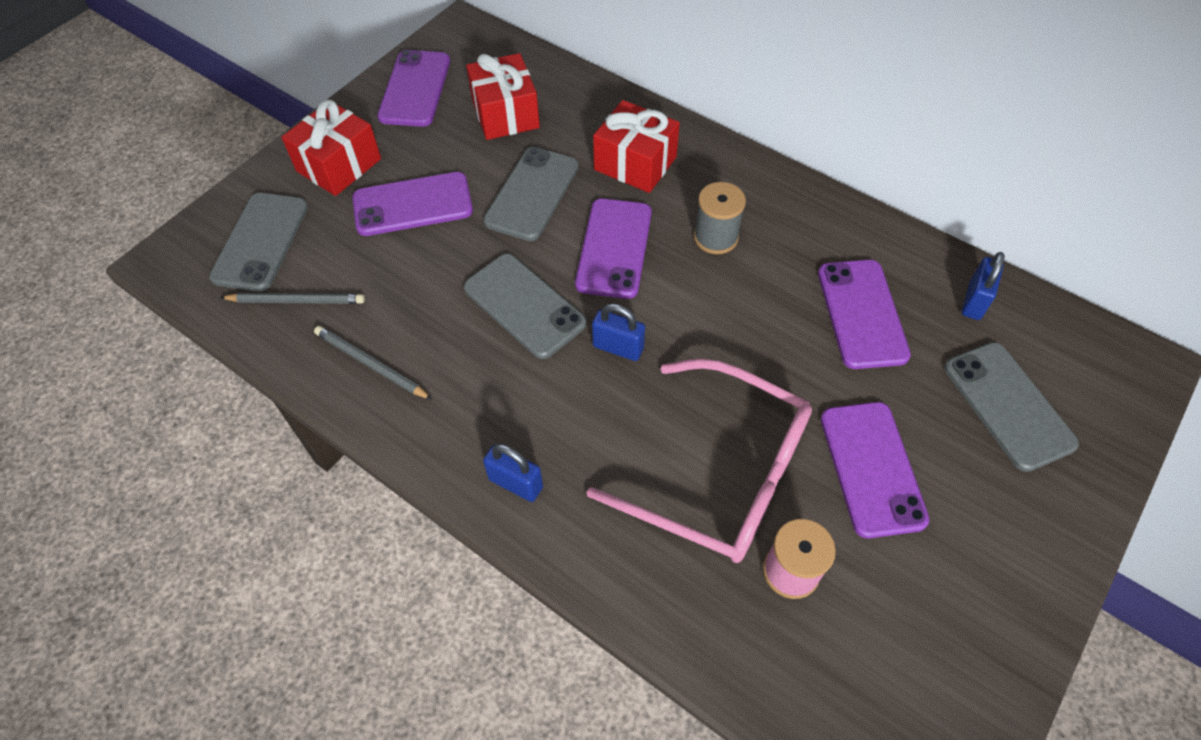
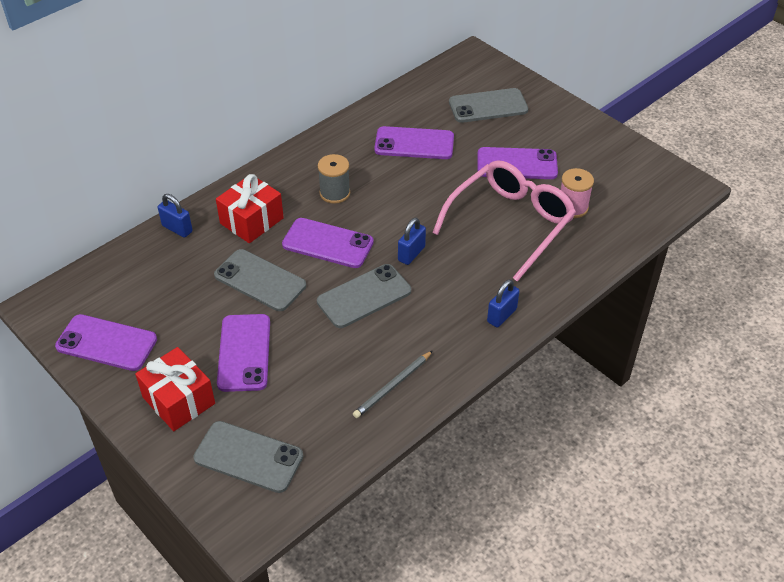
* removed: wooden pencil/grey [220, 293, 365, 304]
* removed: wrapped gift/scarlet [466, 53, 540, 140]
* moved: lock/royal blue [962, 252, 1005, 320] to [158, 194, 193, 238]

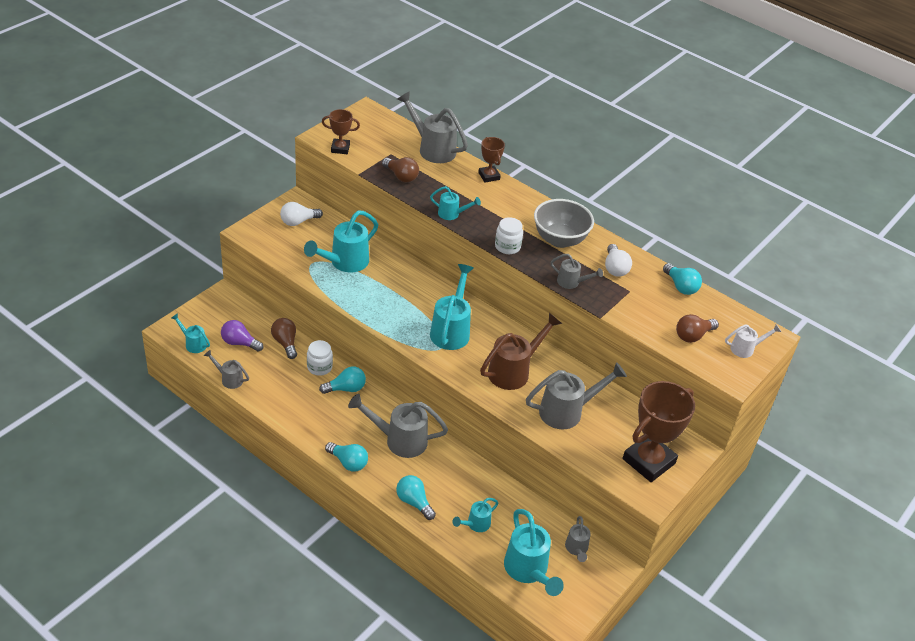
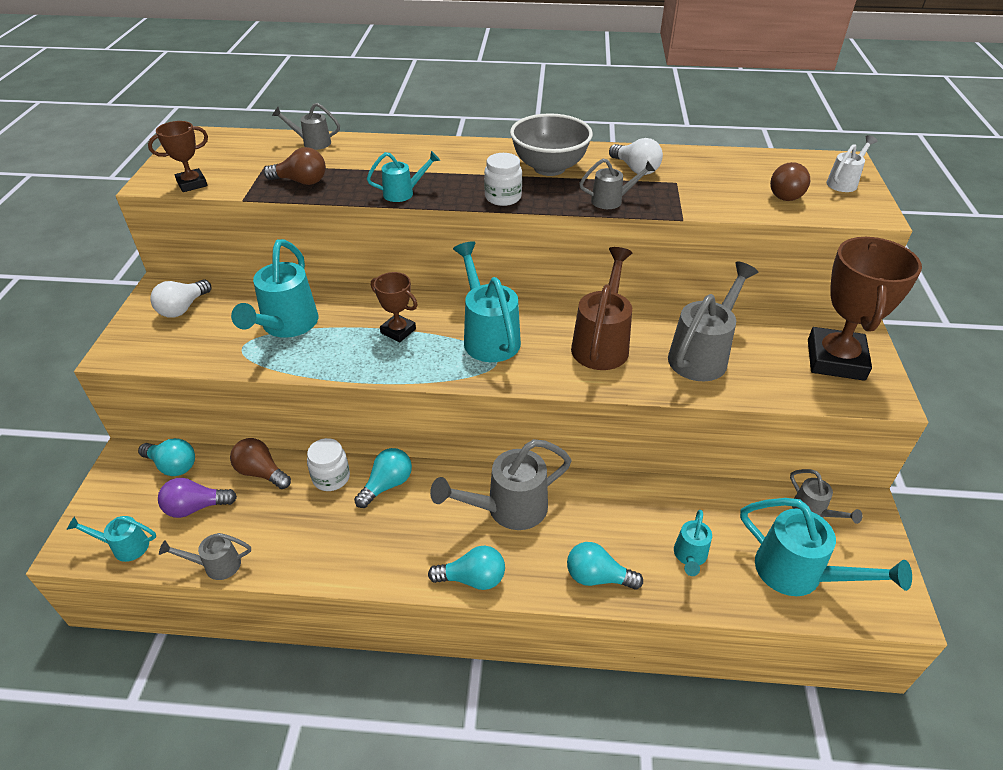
* moved: prize cup/brown [478, 137, 505, 182] to [371, 272, 418, 342]
* moved: bulb/turquoise [663, 263, 702, 295] to [138, 438, 195, 476]
* resized: sprinkling can/grey [397, 91, 468, 163] = [272, 103, 340, 150] x0.54

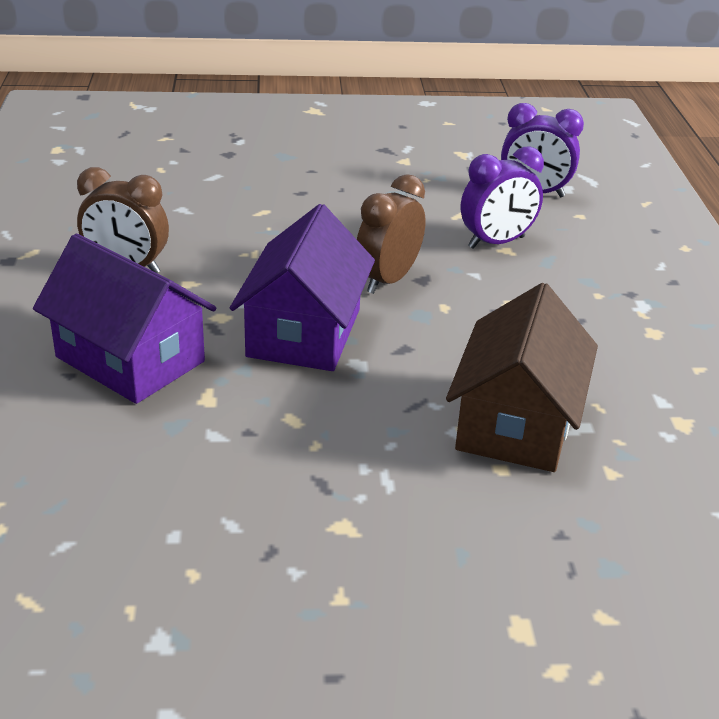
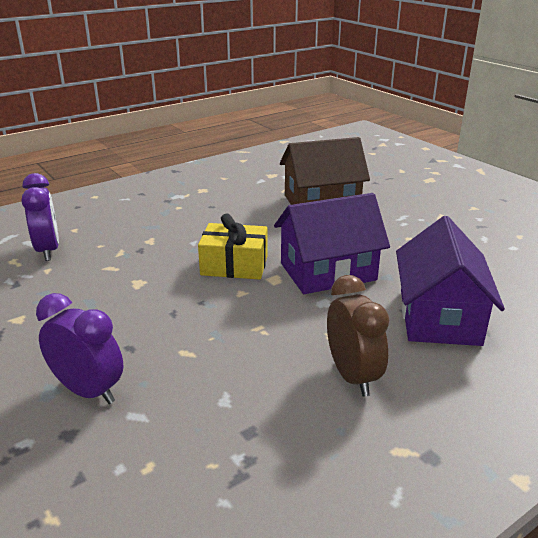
* moved: alarm clock/purple [461, 147, 544, 249] to [36, 293, 124, 404]
* replaced: alarm clock/brown [357, 174, 426, 294] to wrapped gift/yellow [198, 213, 268, 280]

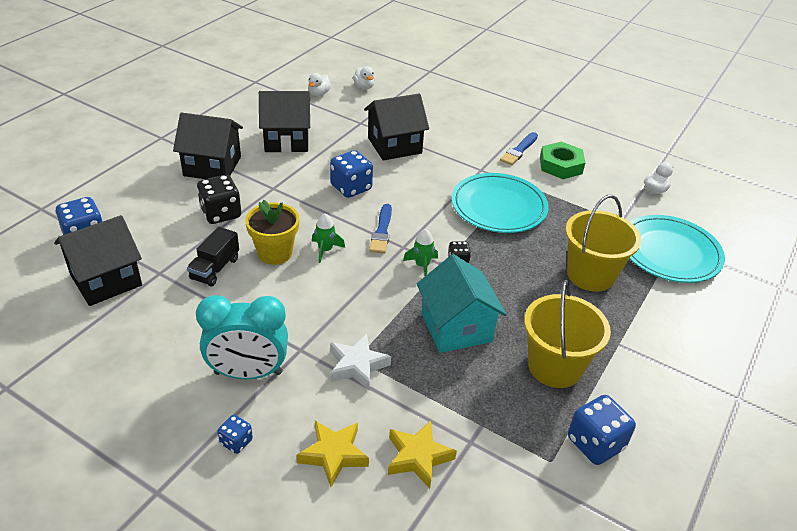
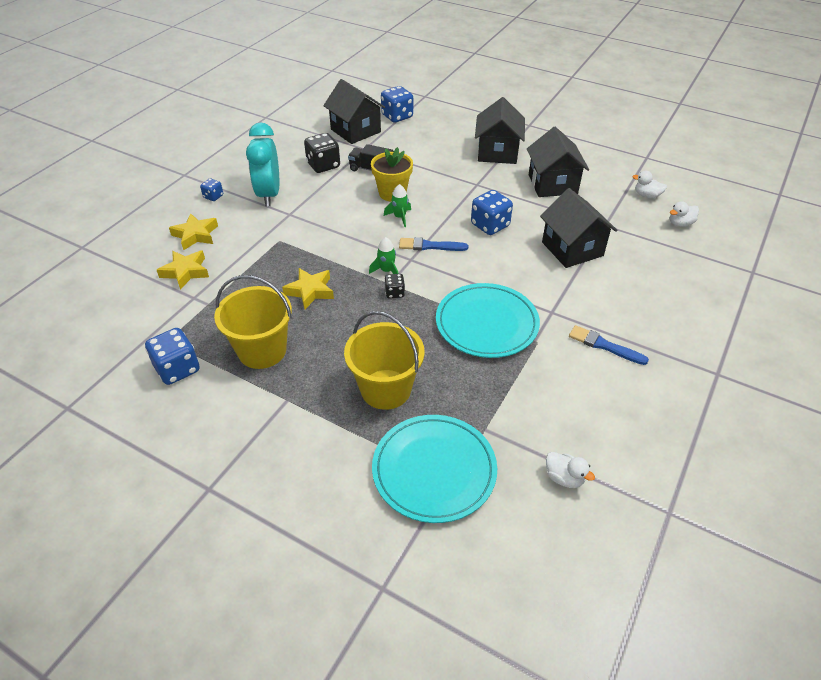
* removed: star shape/white [330, 333, 391, 390]
* removed: nut/green [540, 142, 585, 179]
* moved: die/jet-black [197, 175, 241, 224] to [304, 133, 340, 173]
* replaced: toy house/turquoise [417, 254, 507, 353] to star shape/yellow [282, 268, 334, 309]

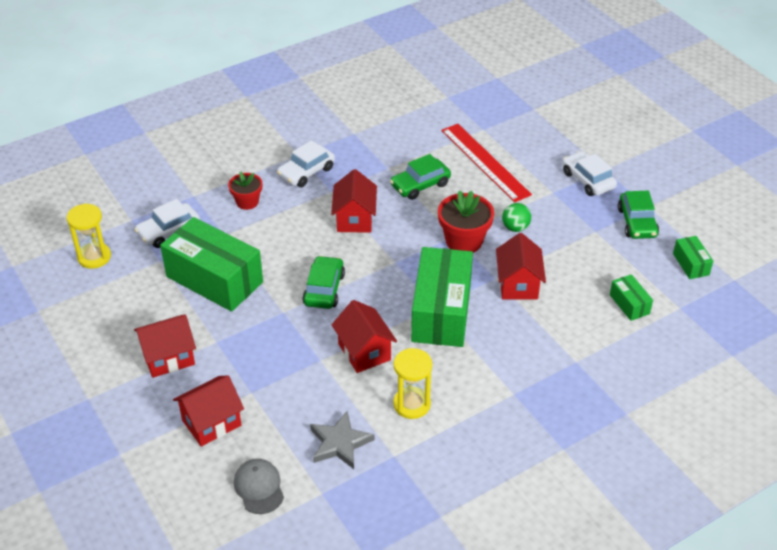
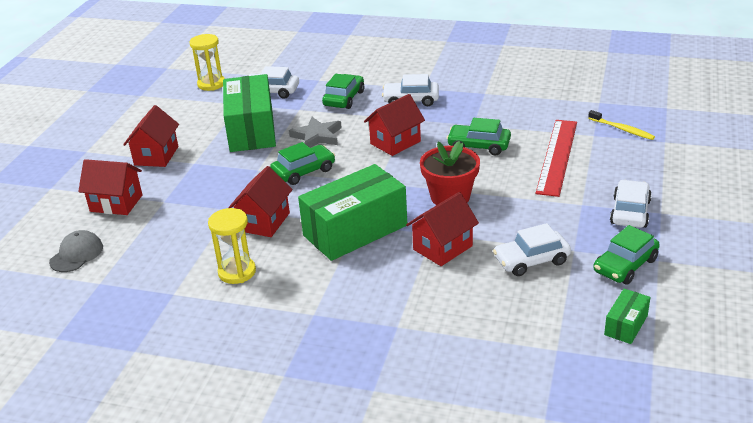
* removed: sphere/green [502, 203, 531, 232]
* removed: box/green [610, 274, 653, 321]
* added: car/white [493, 223, 571, 276]
* added: toothbrush/yellow [588, 110, 655, 140]
* moved: star shape/grey [310, 411, 375, 469] to [289, 117, 342, 148]
* replaced: flower pot/scarlet [228, 172, 262, 210] to car/green [322, 74, 364, 109]
* turned: toy house/scarlet [134, 314, 196, 378] = [123, 105, 179, 167] 75 degrees clockwise

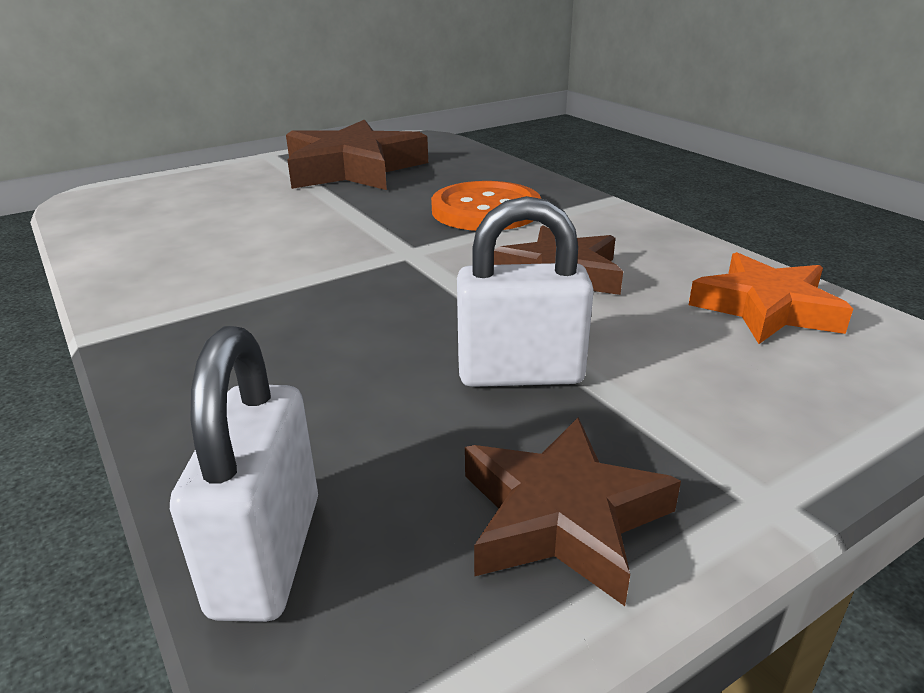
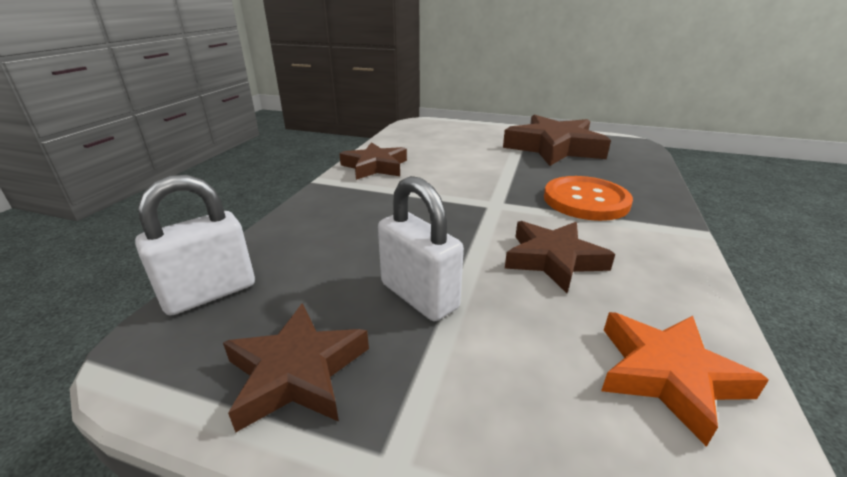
* added: star shape/brown [339, 142, 407, 180]

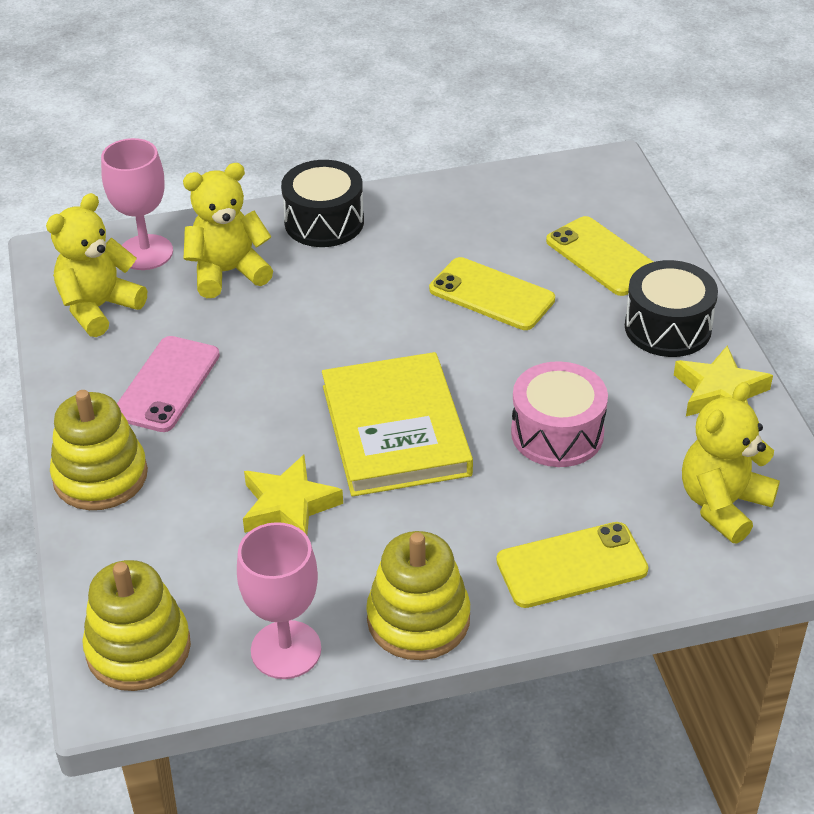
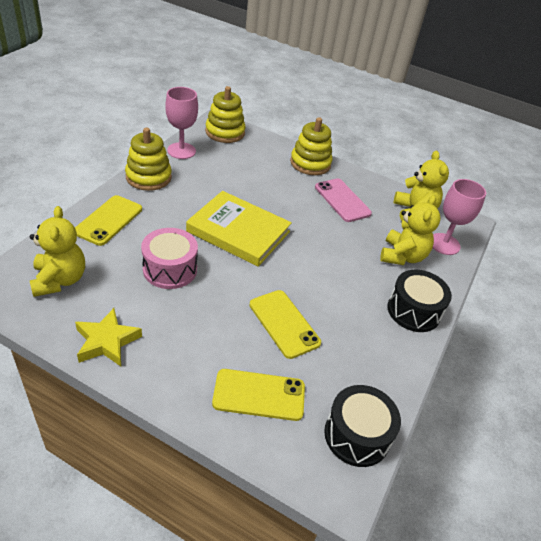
* removed: star shape/yellow [243, 455, 343, 535]
* moved: drum/jet-black [625, 260, 718, 357] to [324, 385, 401, 467]
* turned: phone/yellow [429, 257, 555, 330] = [249, 290, 321, 359] 75 degrees clockwise

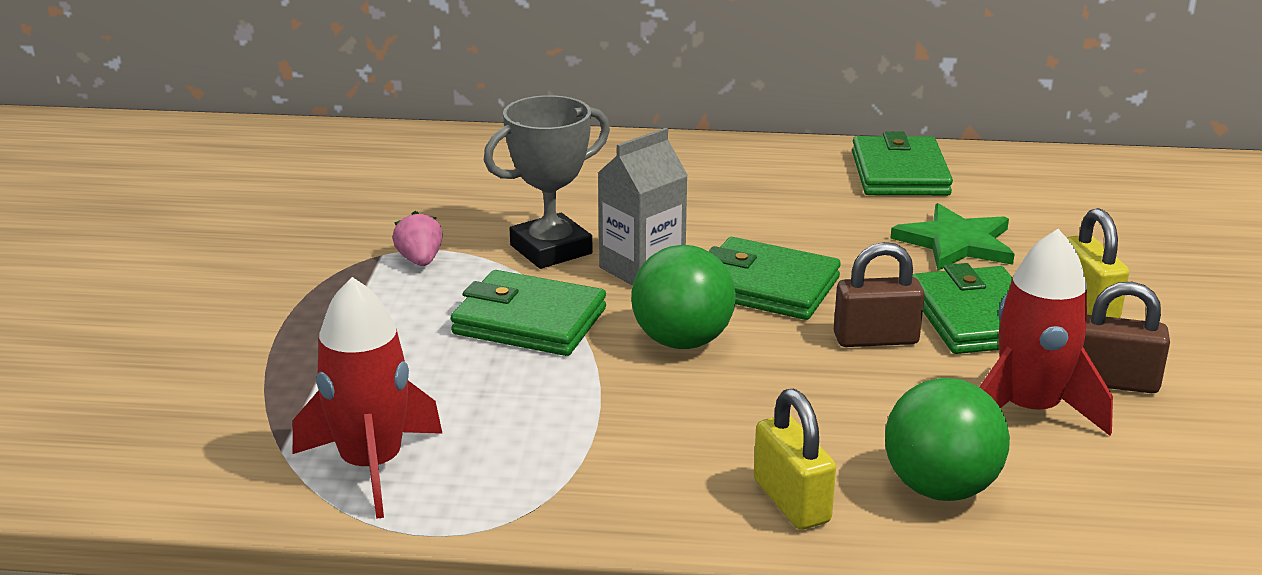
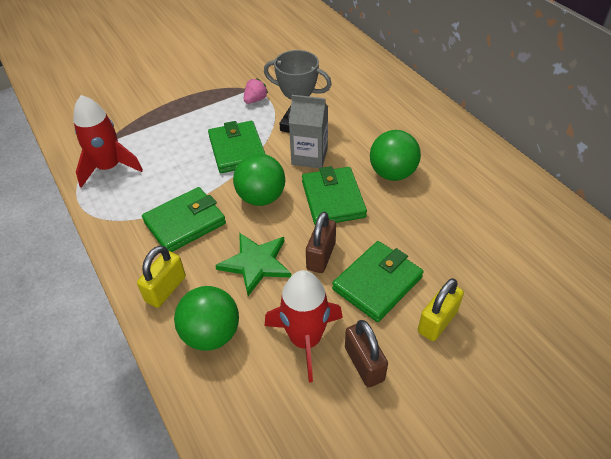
* added: sphere/green [370, 130, 421, 181]
* moved: billfold/green [852, 131, 953, 196] to [142, 187, 226, 252]
* moved: star shape/green [890, 203, 1014, 270] to [215, 233, 291, 296]
* turned: lock/brown [834, 242, 925, 347] = [306, 211, 336, 273] 60 degrees clockwise

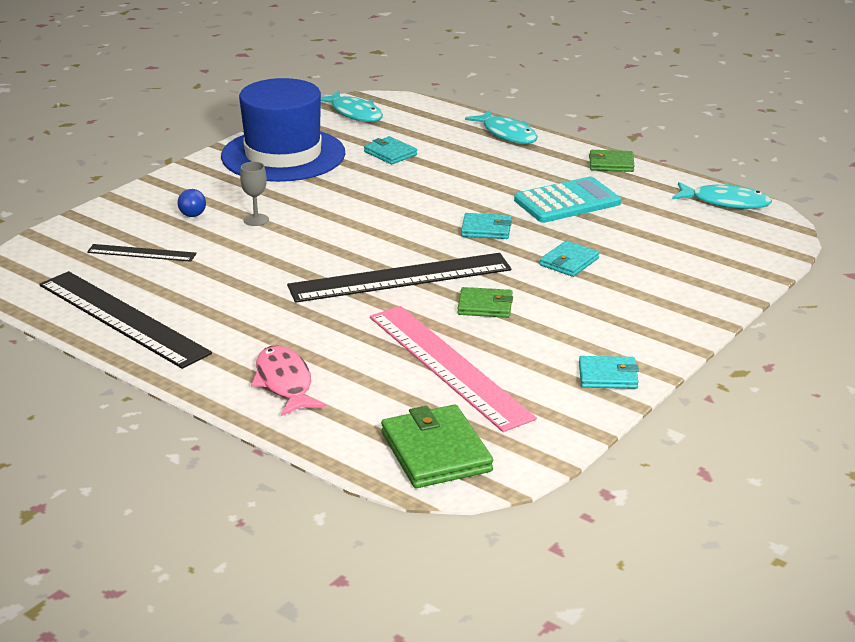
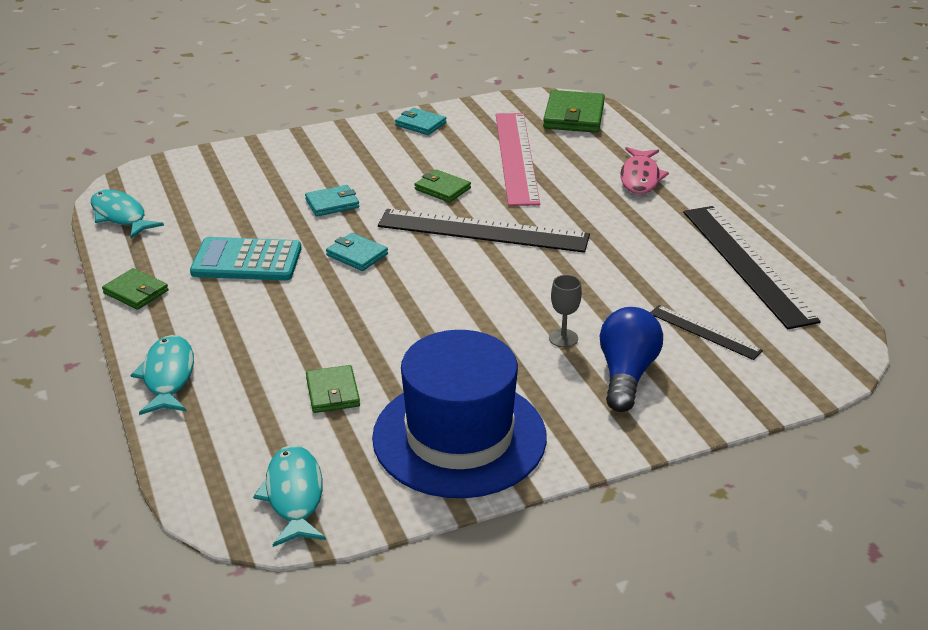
* recoloured: billfold/turquoise [364, 136, 417, 164] to billfold/green [306, 365, 360, 413]
* resized: bulb/royal blue [178, 189, 206, 217] = [600, 307, 663, 412] x1.86

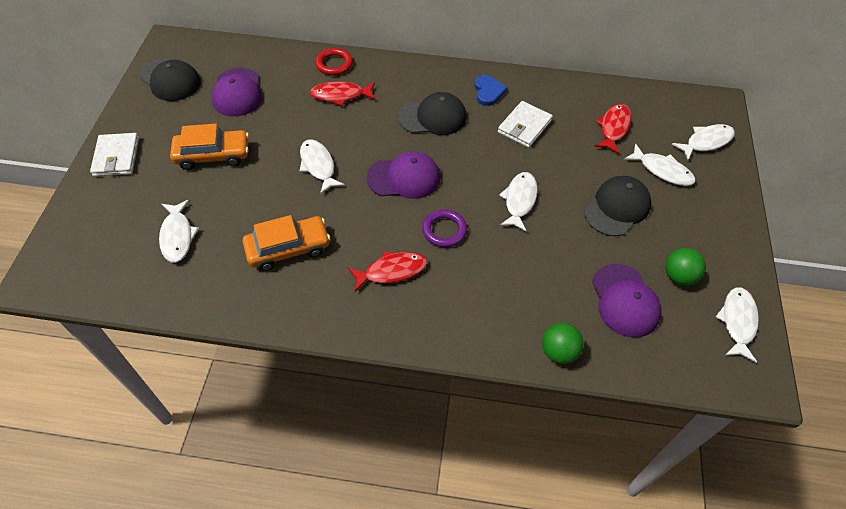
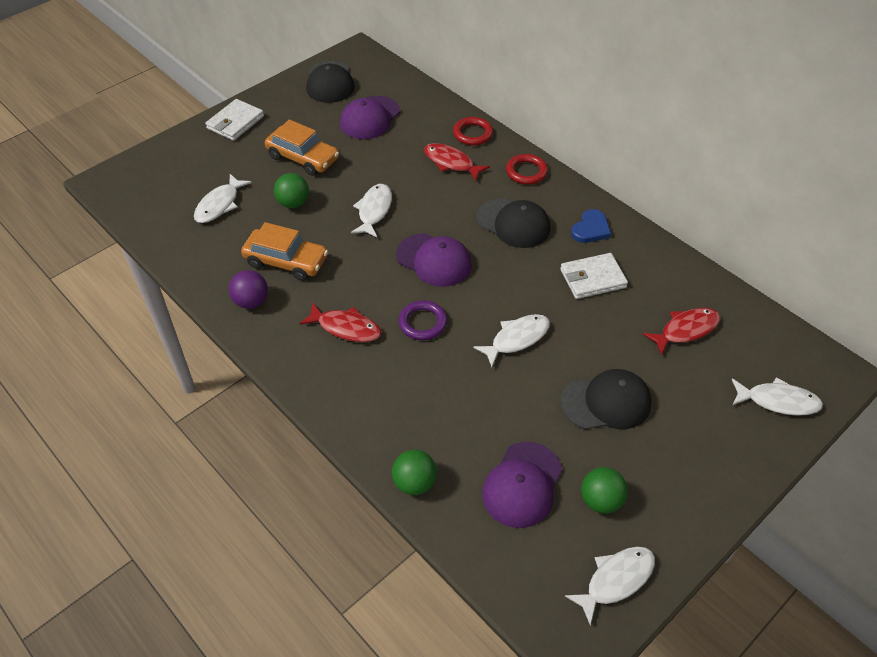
* removed: toy fish/white [624, 144, 696, 186]
* added: sphere/purple [229, 270, 268, 309]
* added: sphere/green [274, 173, 309, 208]
* added: hoop/scarlet [506, 154, 548, 185]

